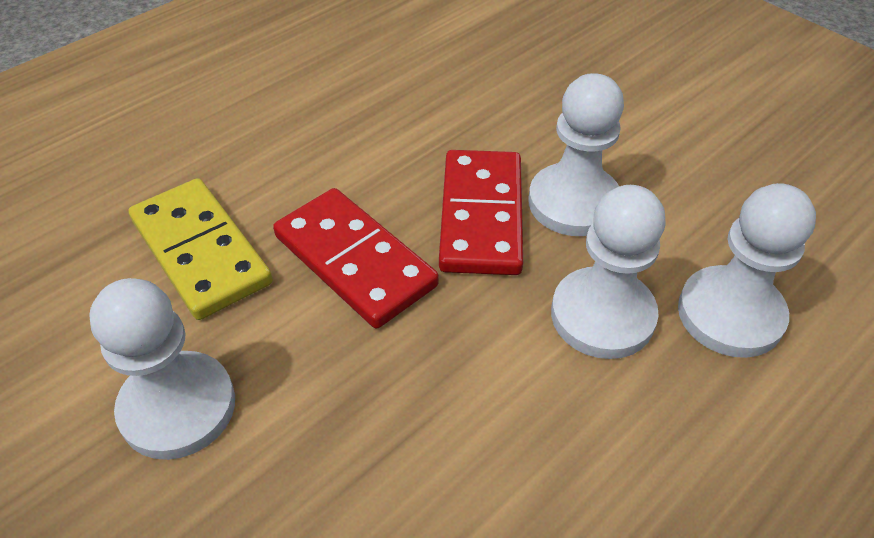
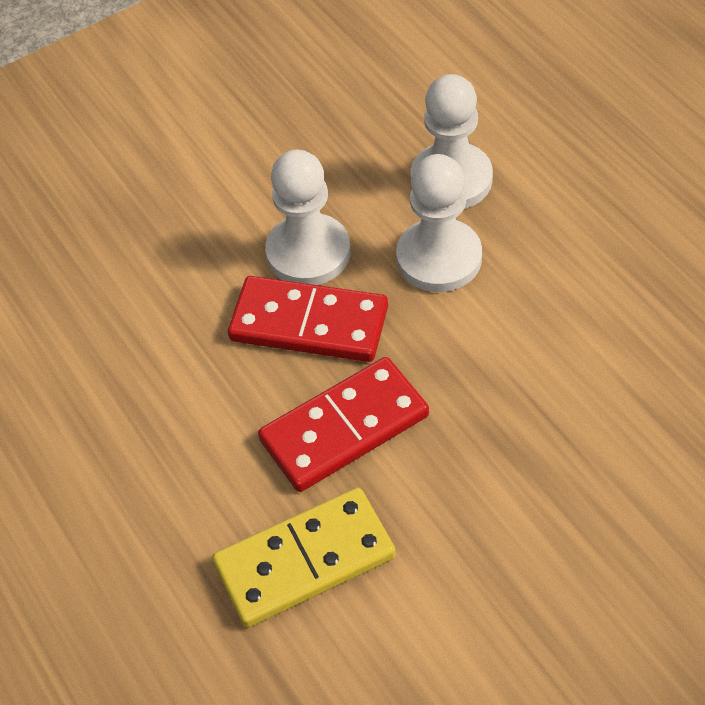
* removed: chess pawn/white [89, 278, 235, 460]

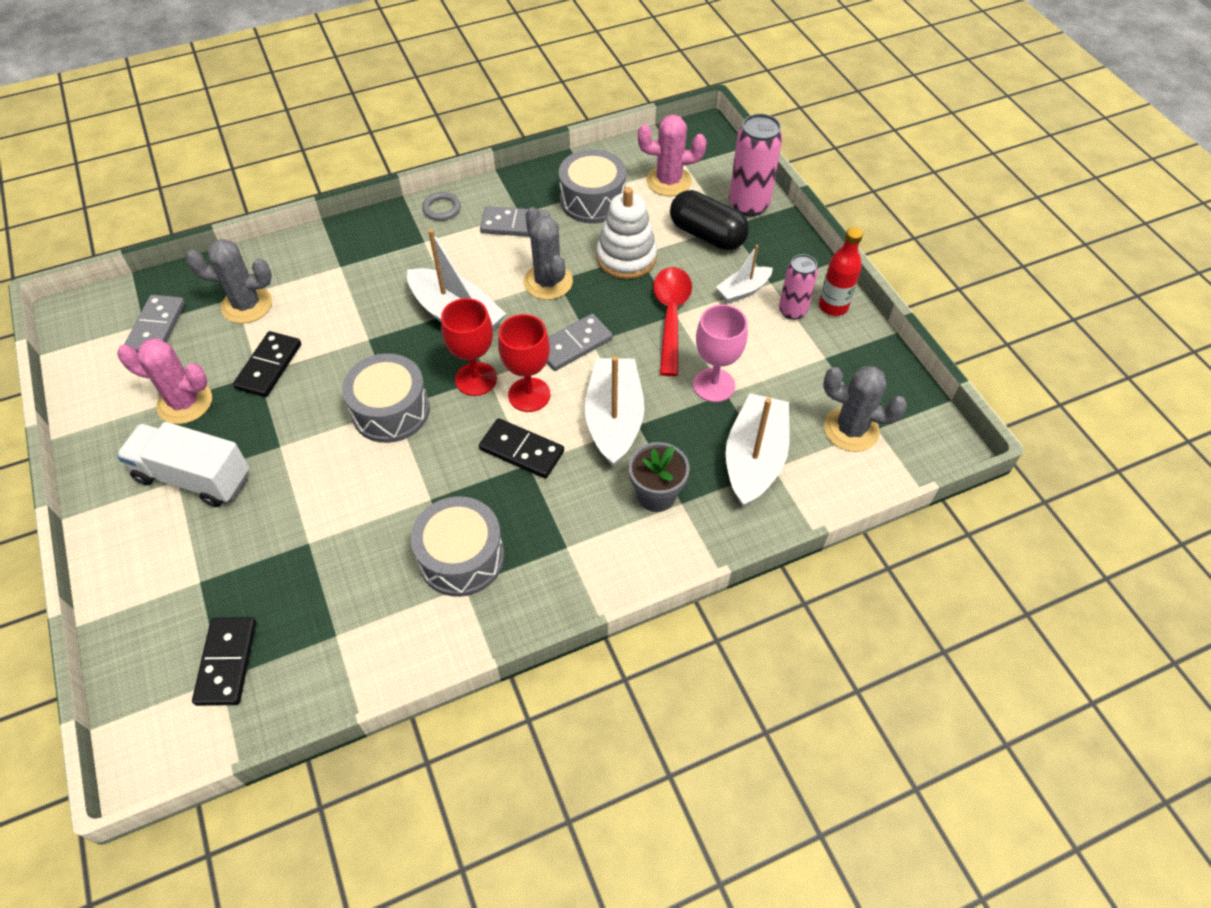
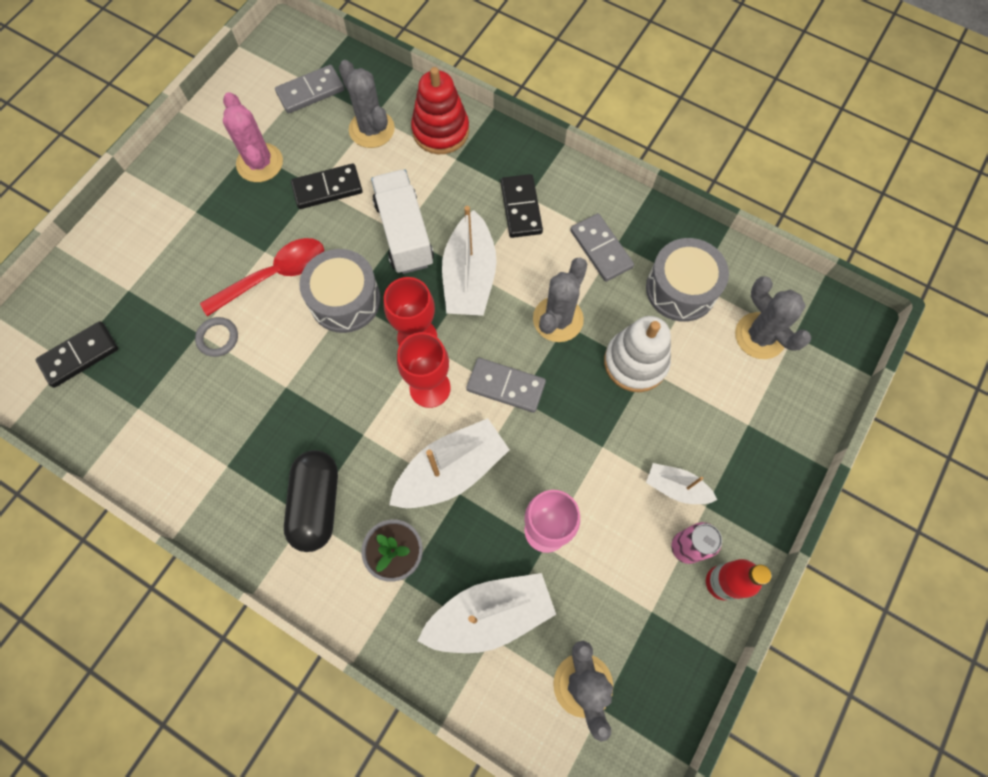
* removed: drum/grey [411, 496, 504, 597]
* removed: soda can/pink [729, 114, 783, 216]
* added: stacking toy/scarlet [411, 67, 469, 154]
* moved: lorry/white [116, 422, 249, 507] to [371, 169, 434, 274]
* moved: hoop/grey [422, 192, 461, 221] to [195, 317, 238, 357]
* moved: domino tile/jet-black [479, 418, 564, 479] to [501, 174, 543, 238]
* moved: tablespoon/scarlet [653, 267, 692, 376] to [200, 238, 324, 316]
* moved: pill shape/jet-black [670, 190, 749, 250] to [284, 450, 338, 552]
* recoloured: saguaro cactus/pink [638, 115, 706, 196] to saguaro cactus/grey [735, 276, 811, 359]

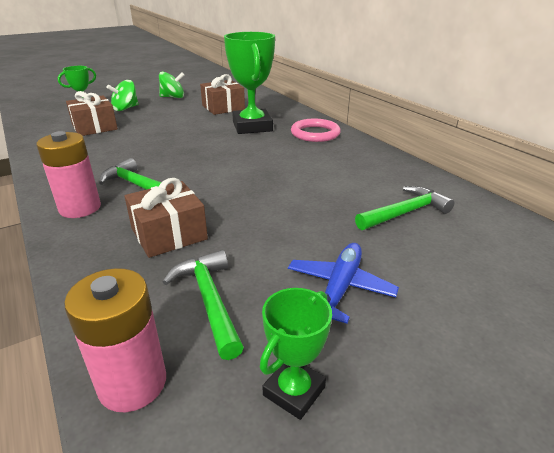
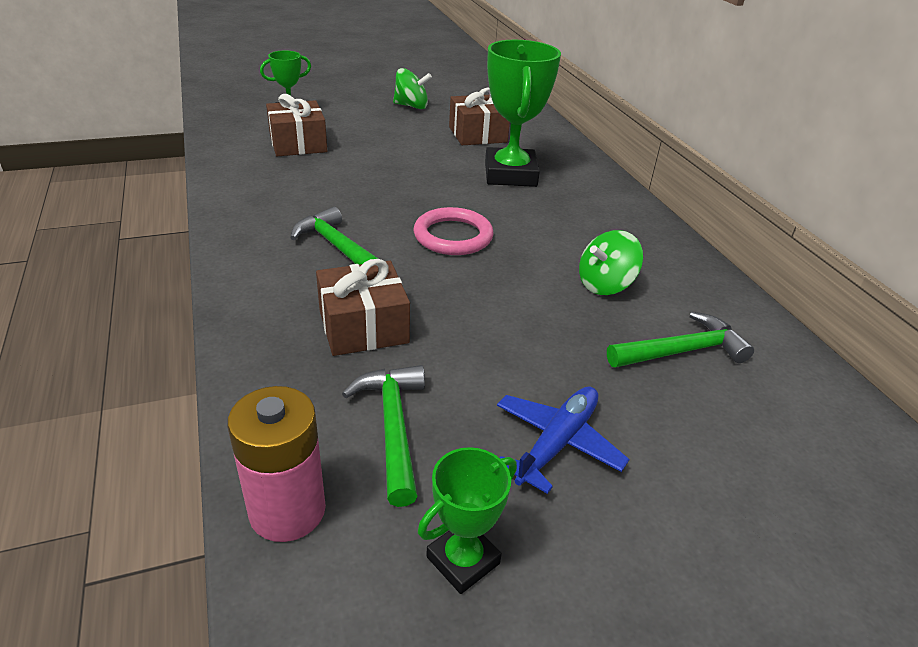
* removed: power cell/pink [36, 131, 101, 218]
* moved: spinning top/green [107, 80, 139, 111] to [579, 230, 643, 295]
* moved: hoop/pink [291, 119, 341, 142] to [414, 207, 494, 255]

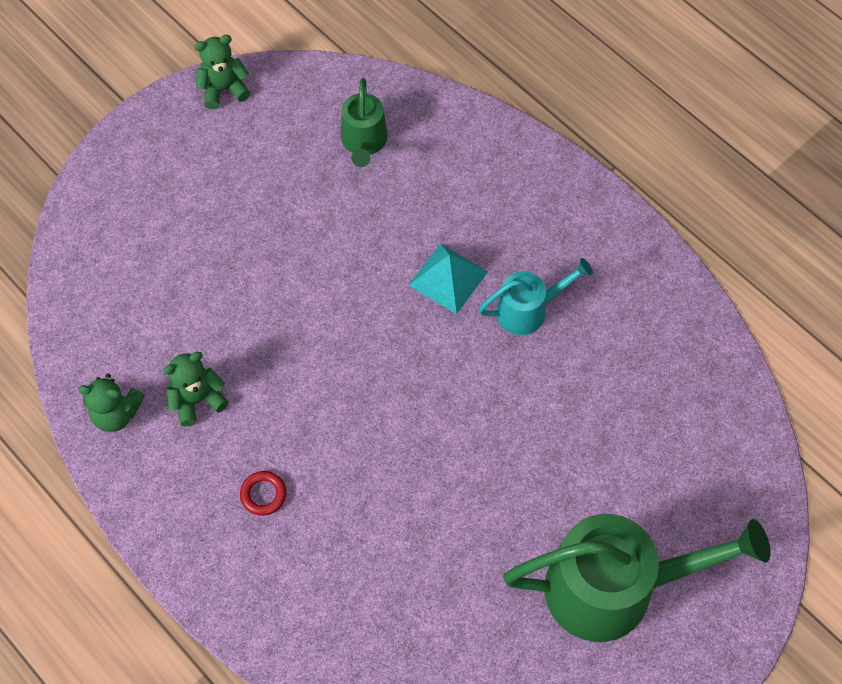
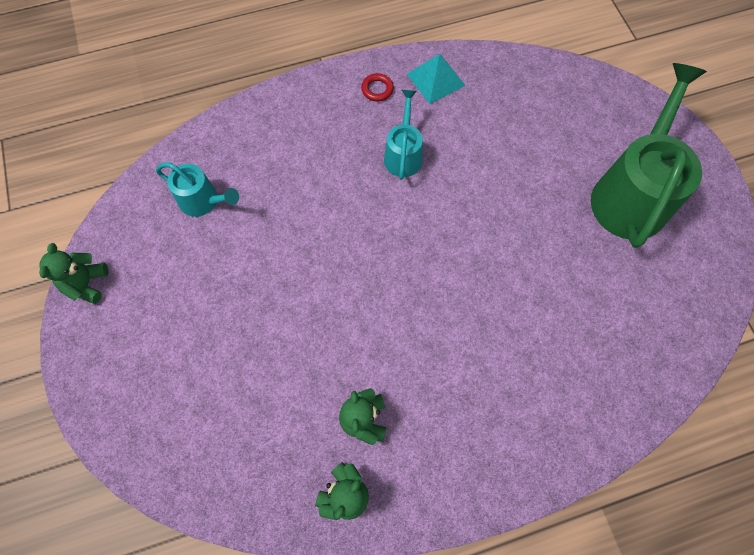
* moved: hoop/scarlet [240, 471, 287, 516] to [361, 73, 394, 101]
* moved: solid pyramid/turquoise [408, 244, 488, 314] to [407, 54, 466, 104]
* recoloured: sprinkling can/green [341, 78, 387, 167] to sprinkling can/turquoise [156, 162, 239, 217]

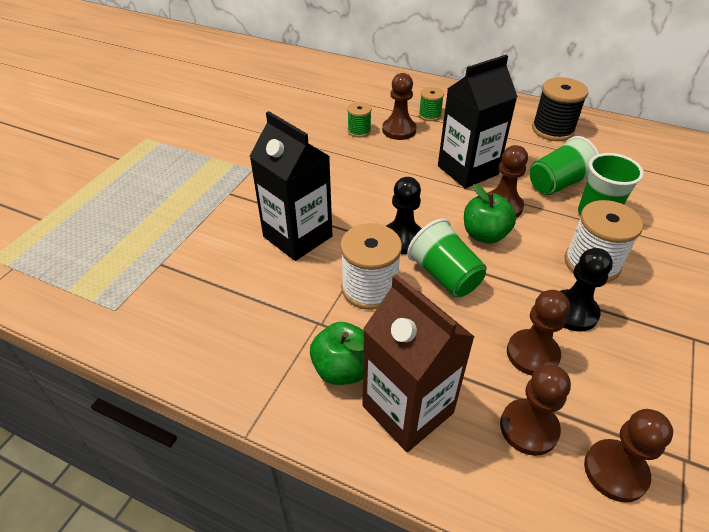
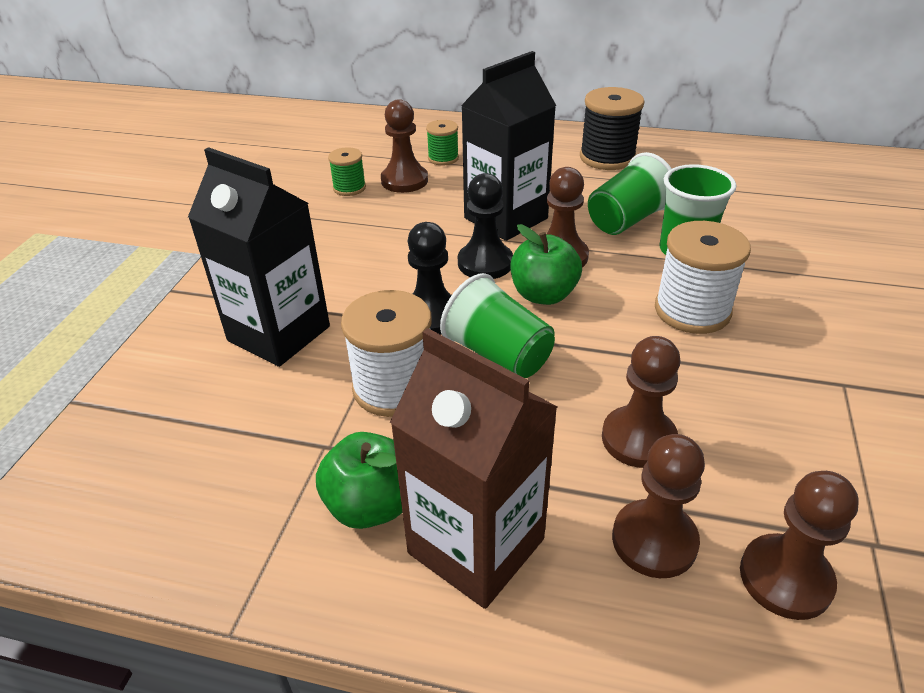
* moved: chess pawn/jet-black [560, 248, 613, 332] to [458, 173, 513, 279]

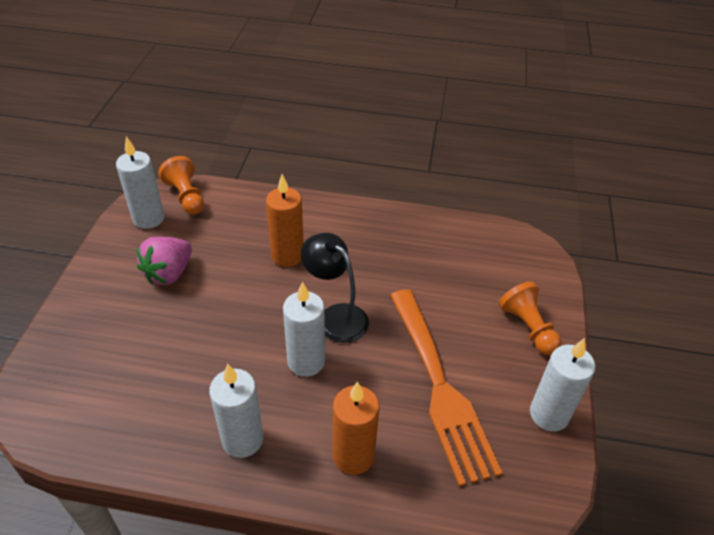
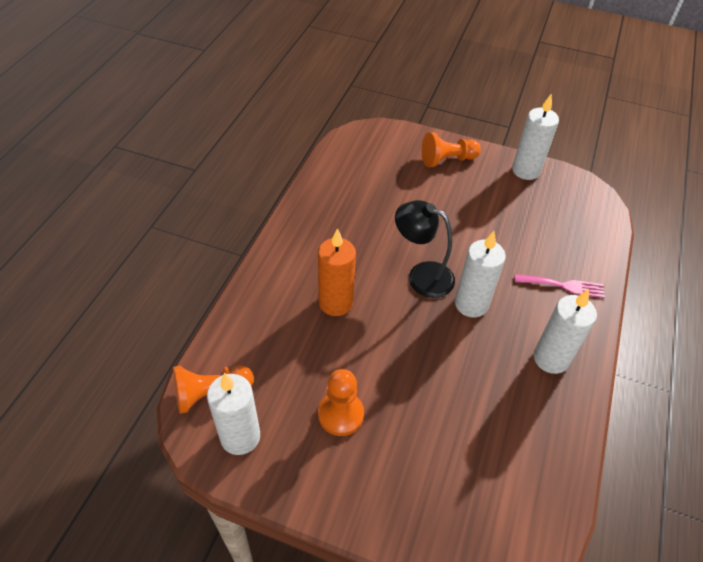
* removed: dinner fork/orange-coloured [390, 289, 503, 487]
* replaced: berry/pink [137, 237, 192, 285] to chess pawn/orange-coloured [318, 369, 364, 436]
* replaced: candle/orange-coloured [333, 381, 380, 475] to dinner fork/pink [514, 274, 605, 298]
* turned: desk lamp/jet-black [301, 233, 369, 343] = [395, 200, 455, 298] 60 degrees clockwise

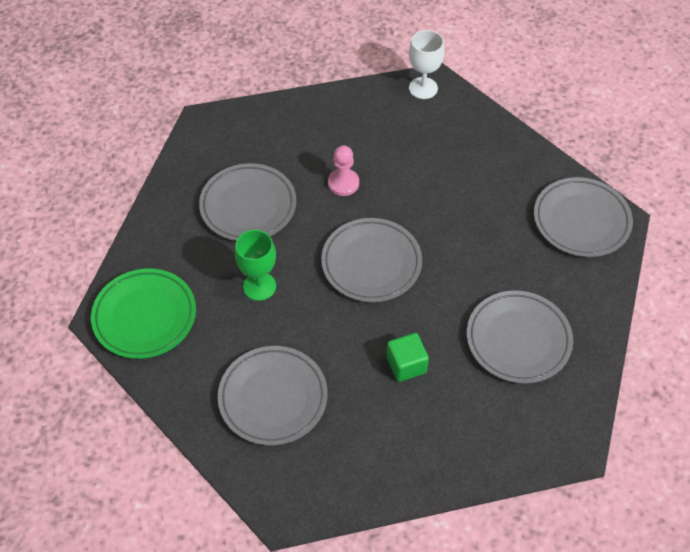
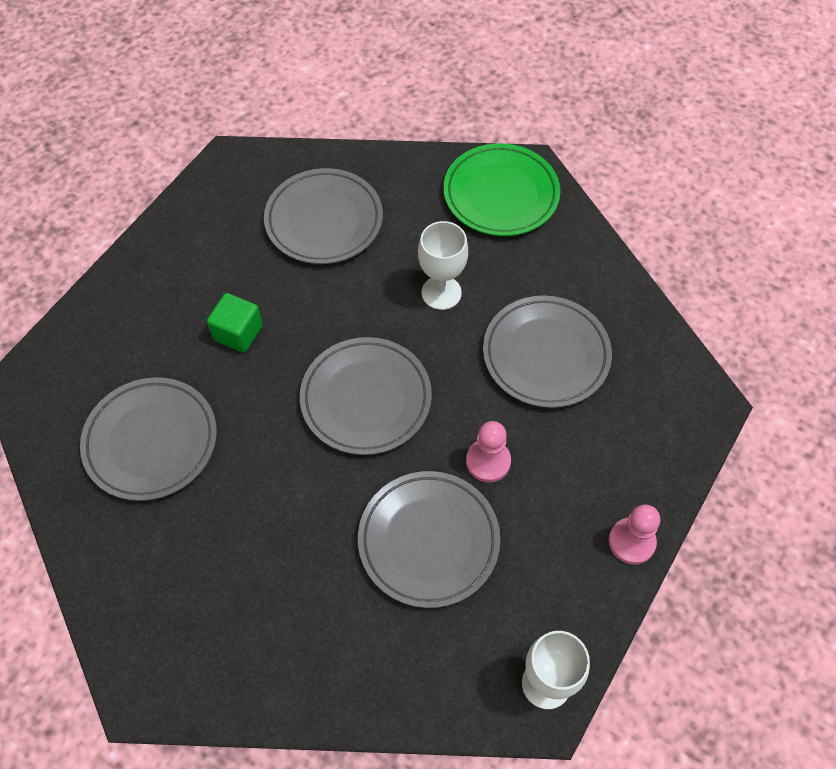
* added: chess pawn/pink [609, 505, 660, 565]
* moved: dinner plate/grey [534, 177, 633, 257] to [358, 471, 500, 608]
* recoloured: wine glass/green [235, 230, 276, 301] to wine glass/white [418, 221, 468, 310]

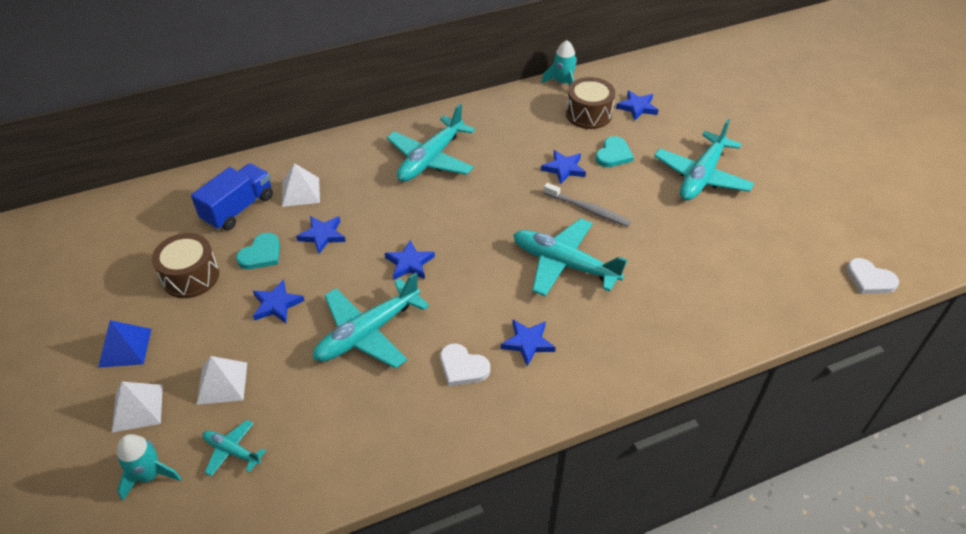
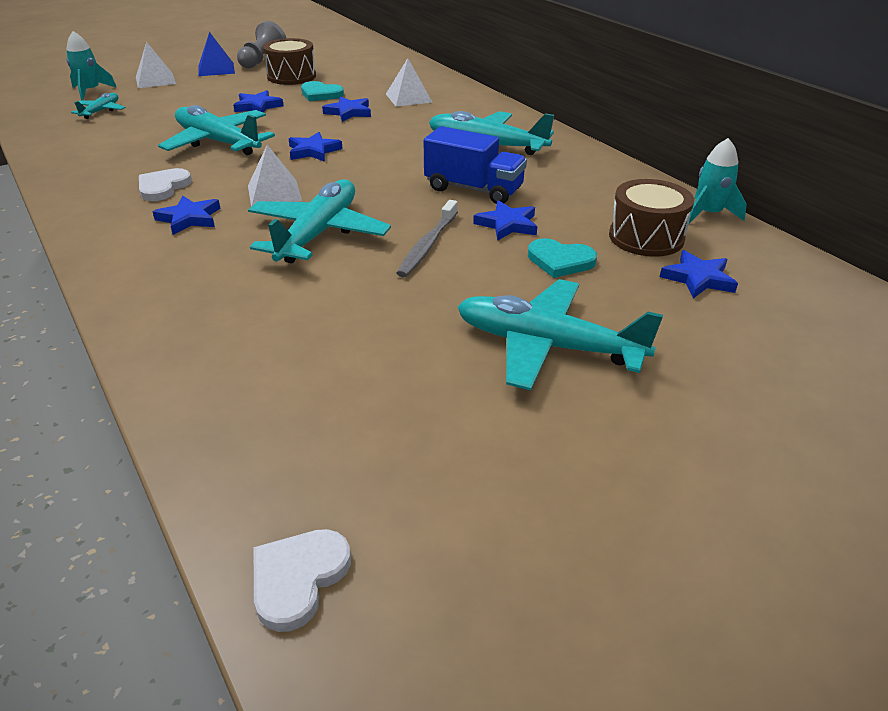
* added: chess pawn/grey [237, 21, 286, 69]
* moved: lorry/royal blue [191, 163, 273, 230] to [424, 126, 527, 204]
* moved: solid pyramid/white [197, 356, 247, 405] to [248, 145, 302, 207]

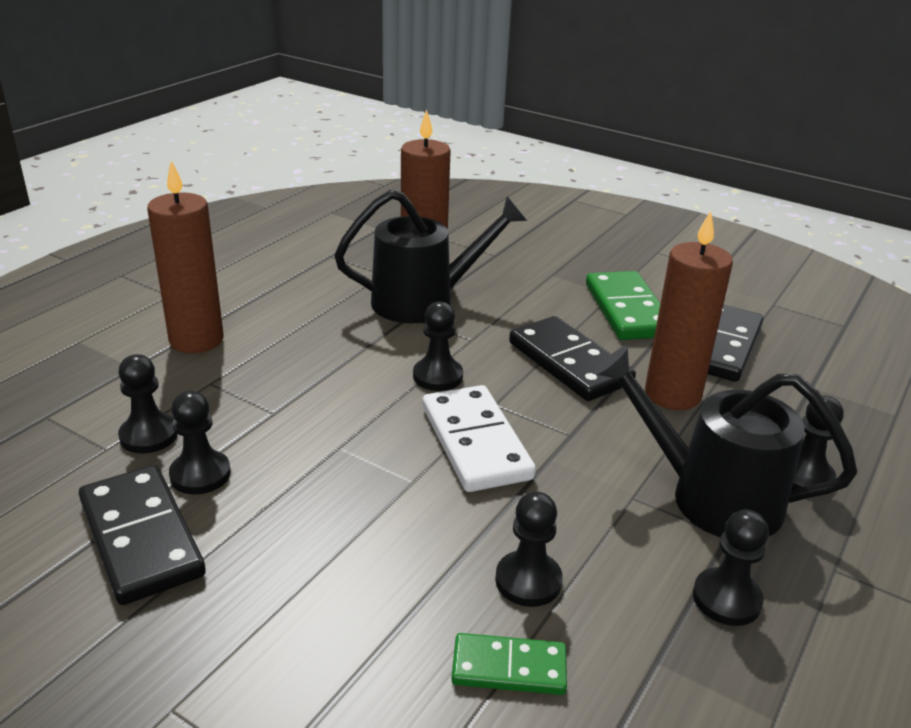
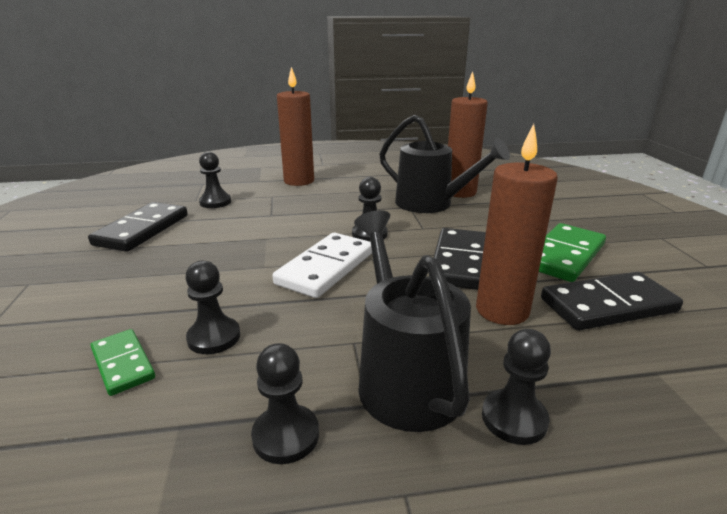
* removed: chess pawn/jet-black [169, 391, 231, 494]

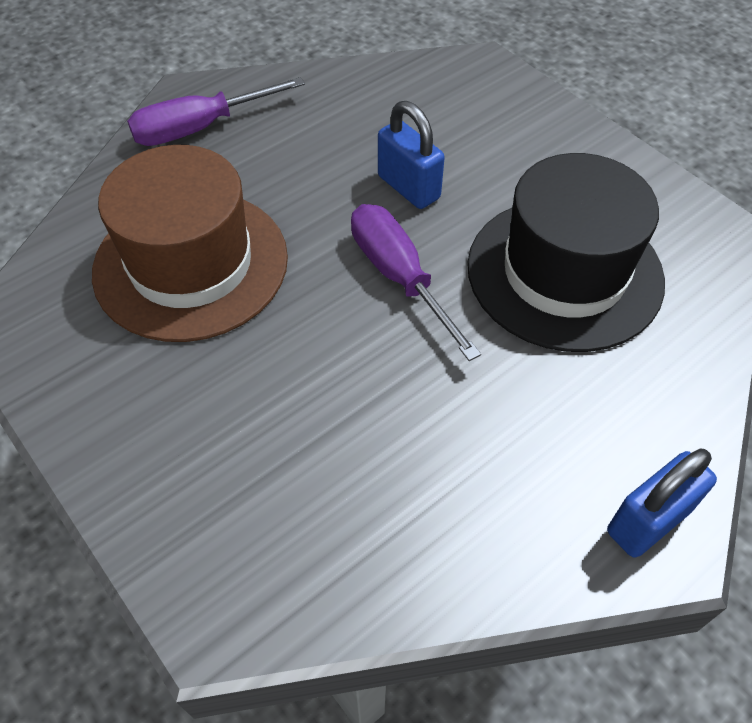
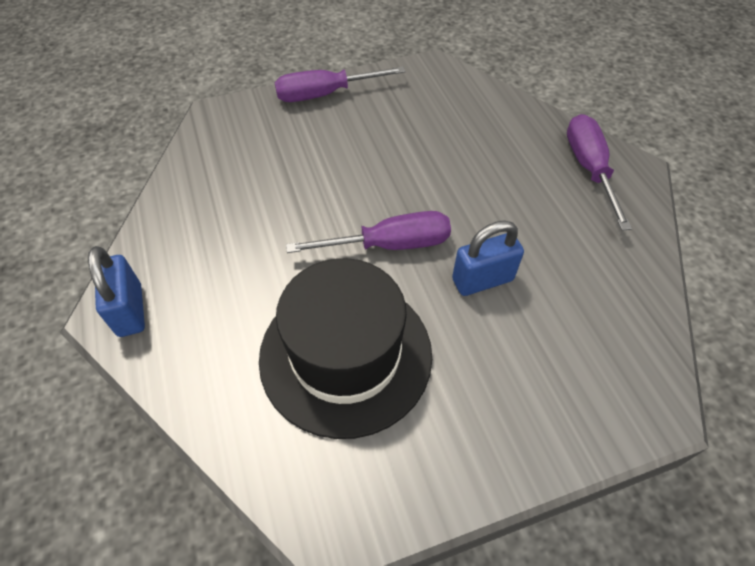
* removed: top hat/brown [92, 145, 288, 342]
* added: flat screwdriver/purple [275, 66, 406, 102]

